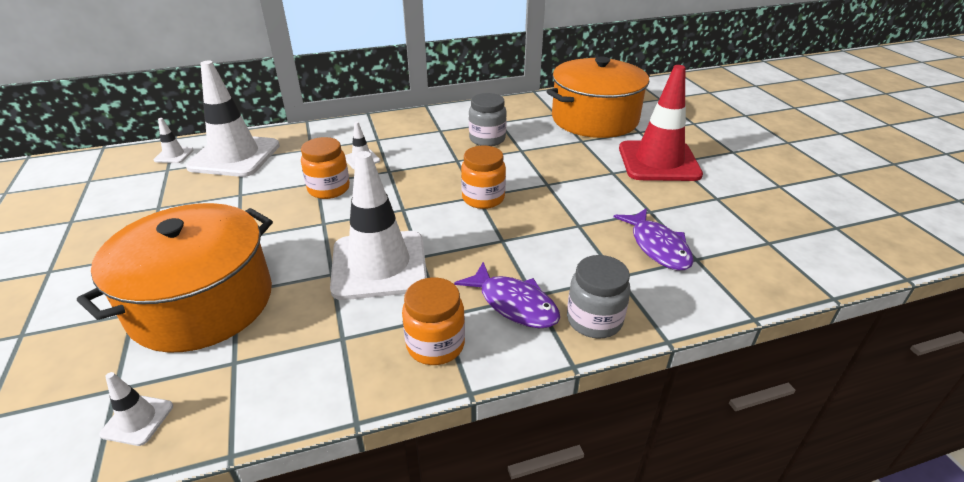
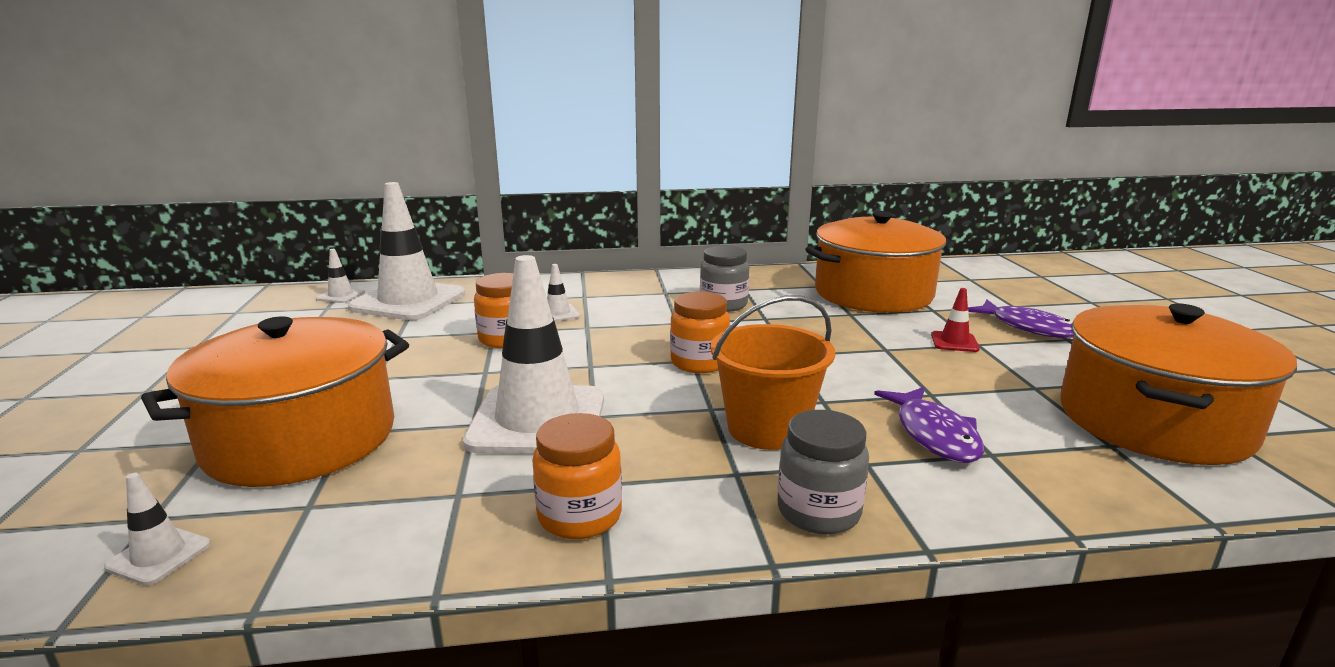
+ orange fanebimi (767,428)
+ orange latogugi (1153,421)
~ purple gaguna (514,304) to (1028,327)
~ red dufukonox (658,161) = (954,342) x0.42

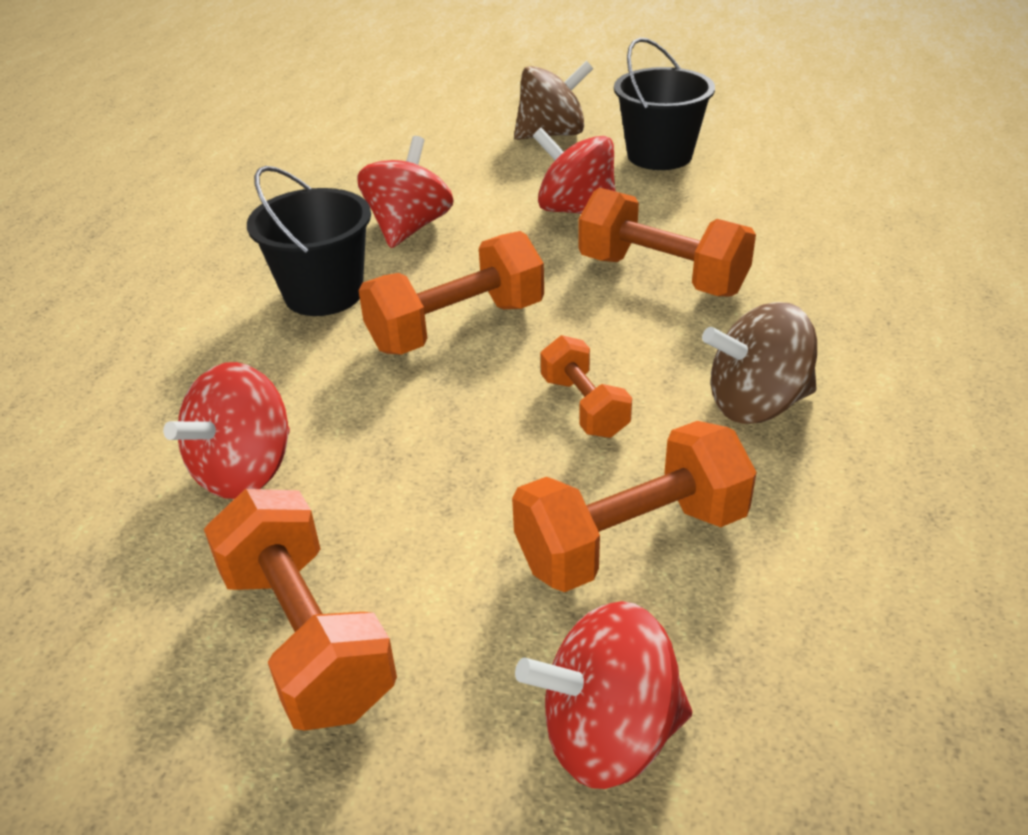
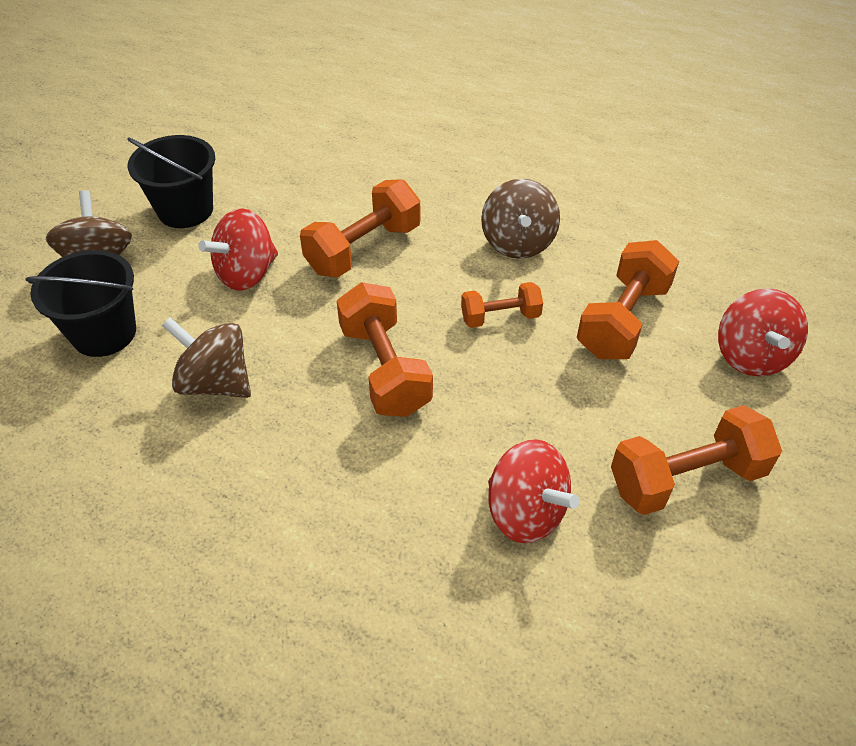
~ black fanebimi (323,294) to (104,333)
~ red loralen (409,228) to brown loralen (215,382)
~ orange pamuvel (631,540) = (623,320) 45 degrees clockwise

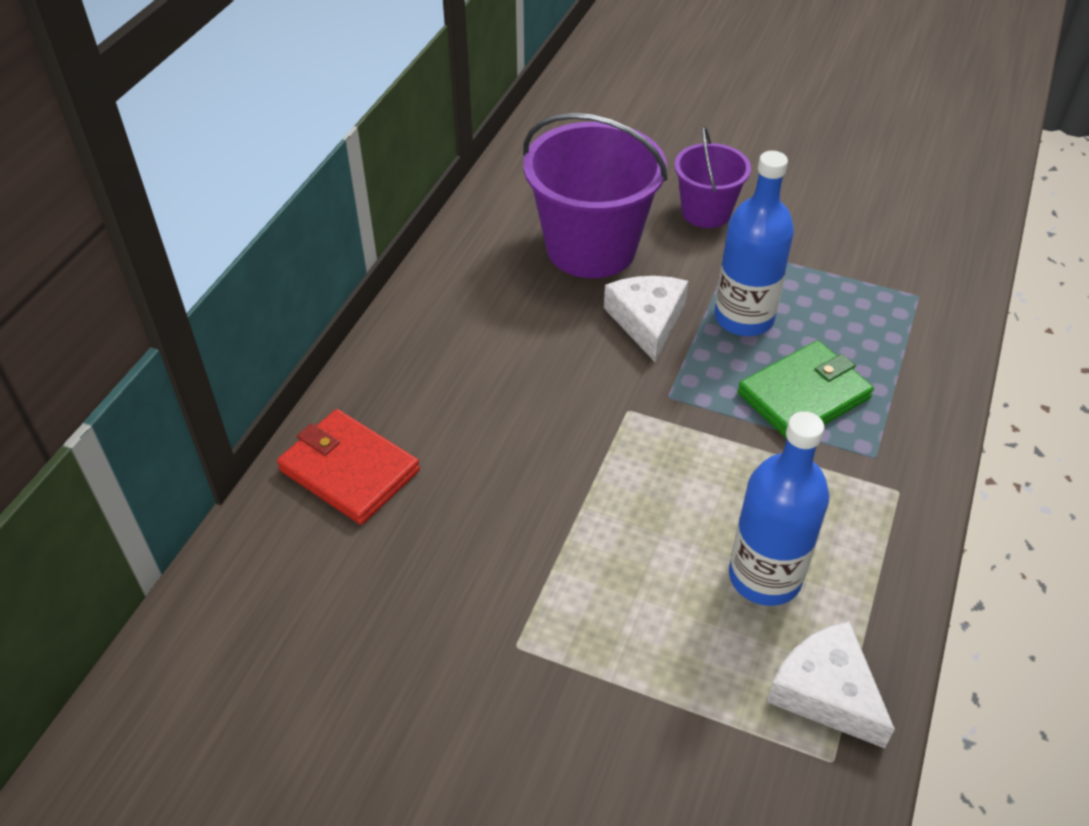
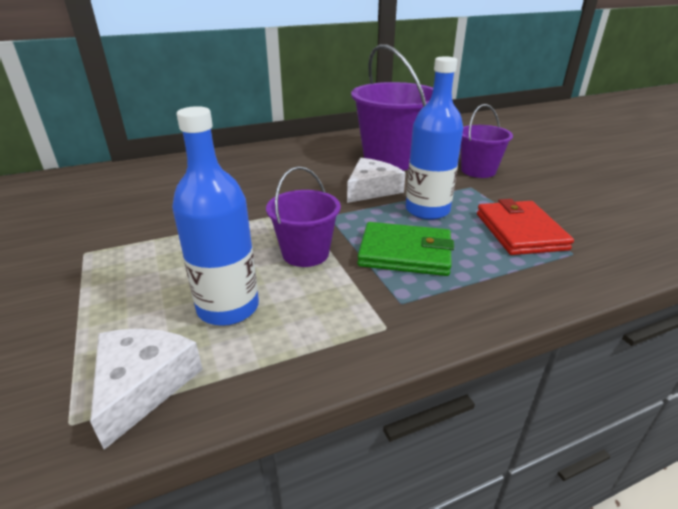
+ purple fanebimi (305,253)
~ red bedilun (349,470) to (520,231)

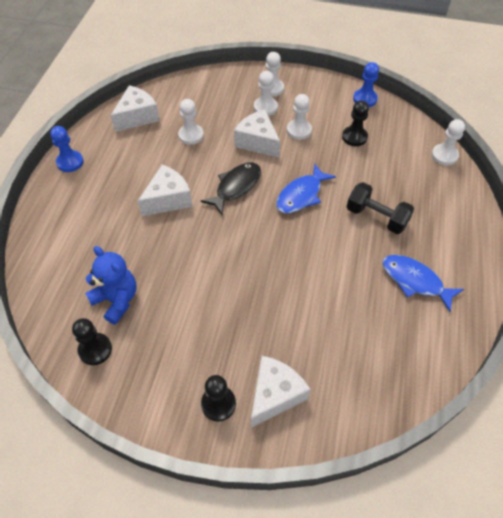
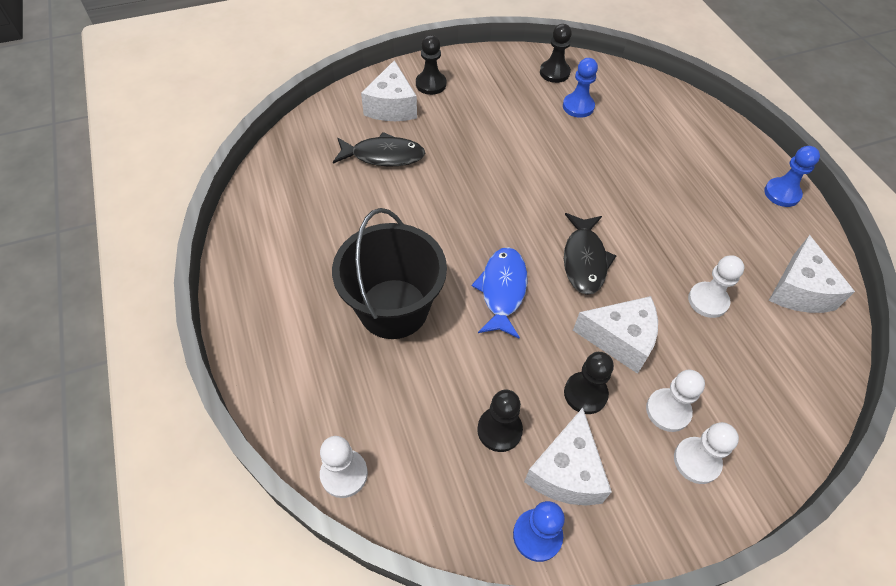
- blue gaguna (415,281)
+ black gaguna (383,156)
~ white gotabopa (168,199) to (566,472)
~ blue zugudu (116,300) to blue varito (578,106)
~ black pamuvel (376,217) to black fanebimi (393,308)
~ white varito (299,130) to black varito (585,394)

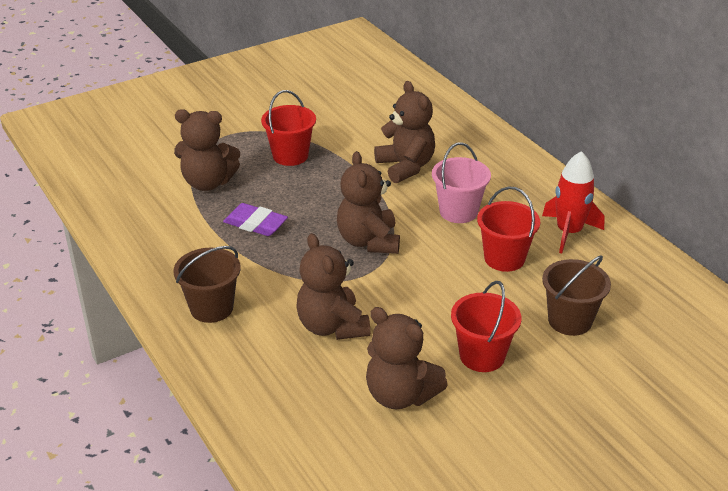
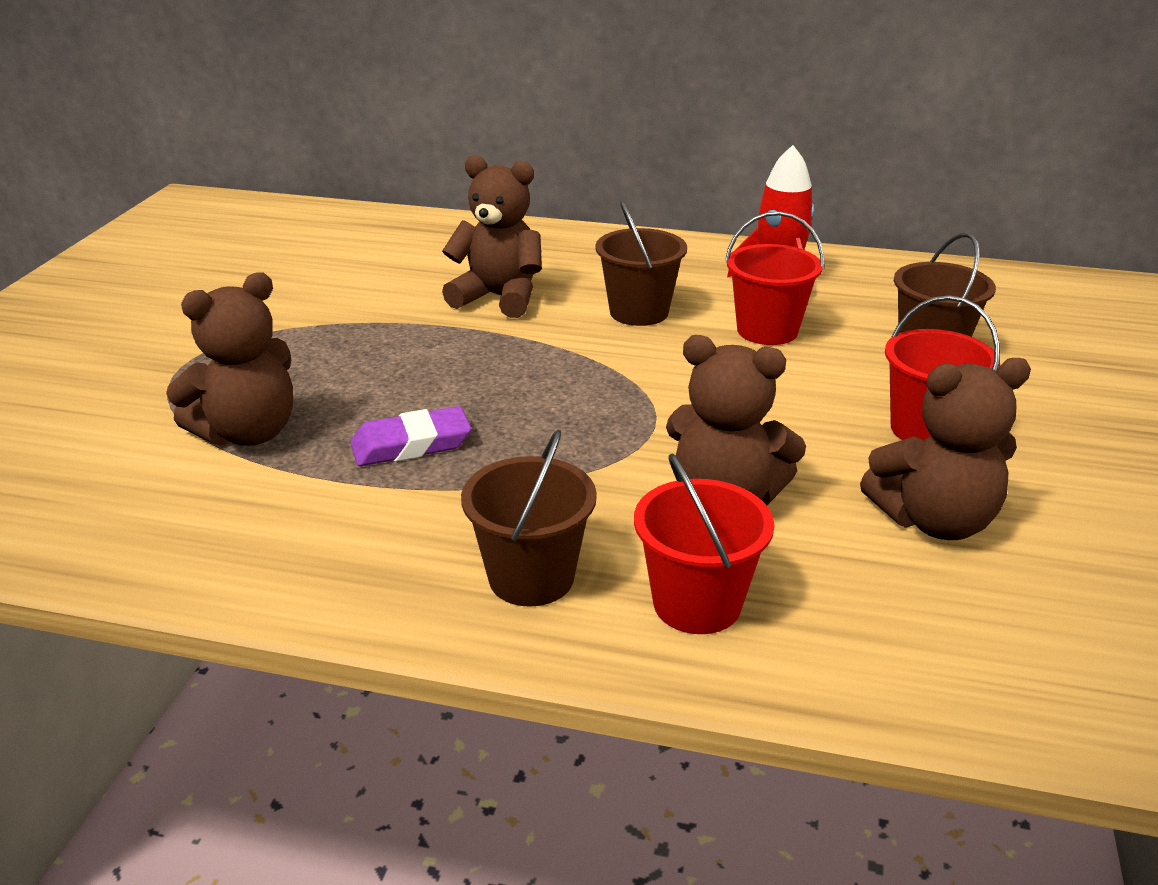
- brown zugudu (368,241)
~ red fanebimi (290,156) to (697,604)
~ pink fanebimi (458,211) to brown fanebimi (639,312)

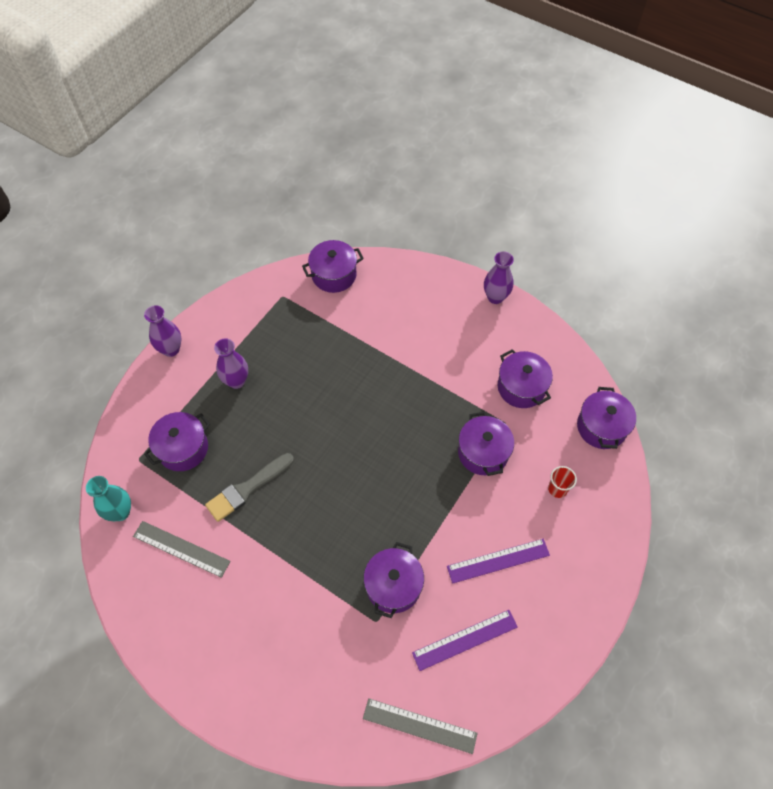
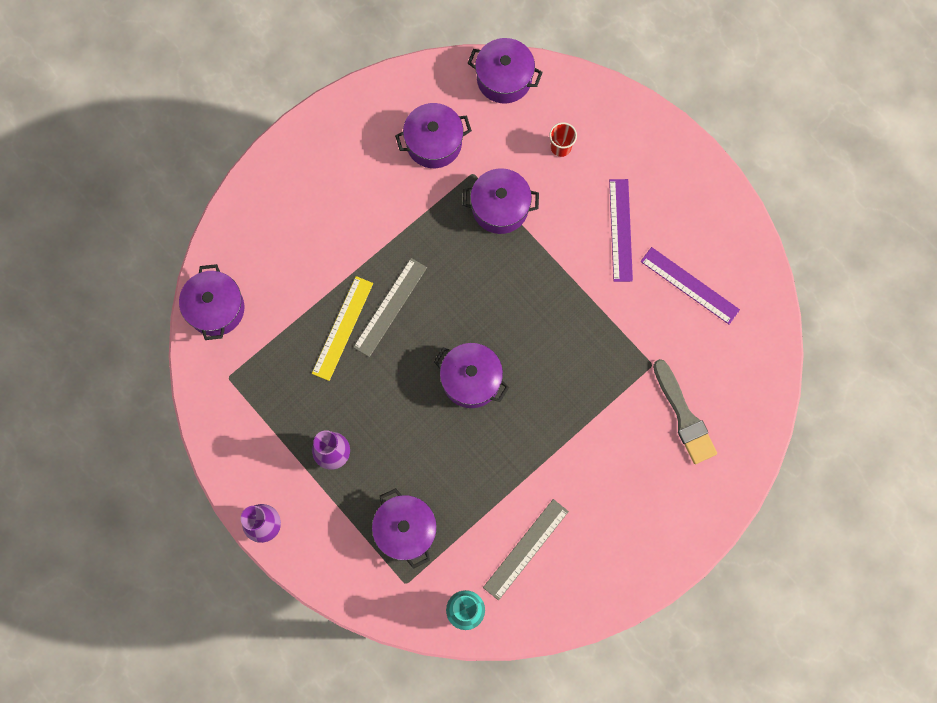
- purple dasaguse (495,297)
+ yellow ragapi (342,328)
~ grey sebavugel (247,489) to (684,416)
~ grey ragapi (419,725) to (390,307)
~ purple latogugi (393,585) to (471,380)
~ purple ragapi (465,639) = (689,285) 45 degrees counterclockwise

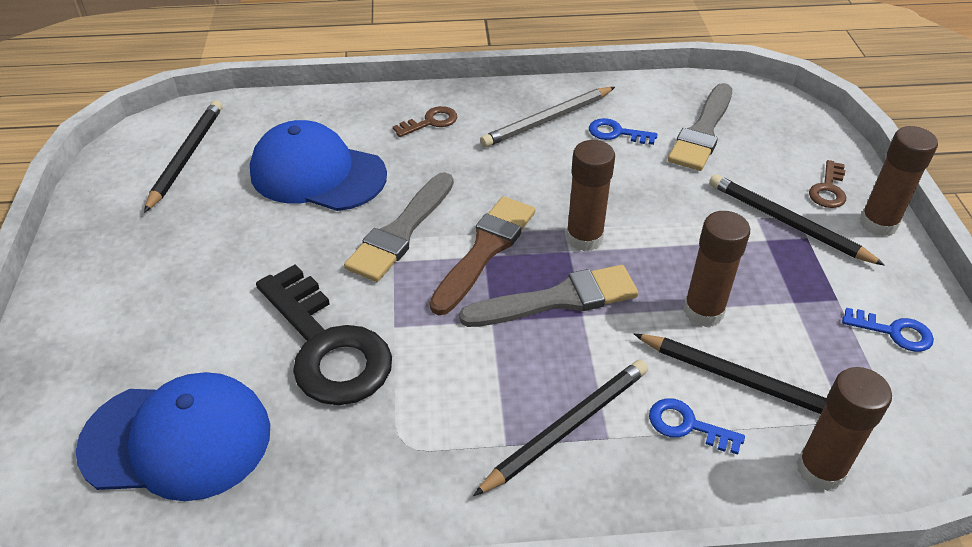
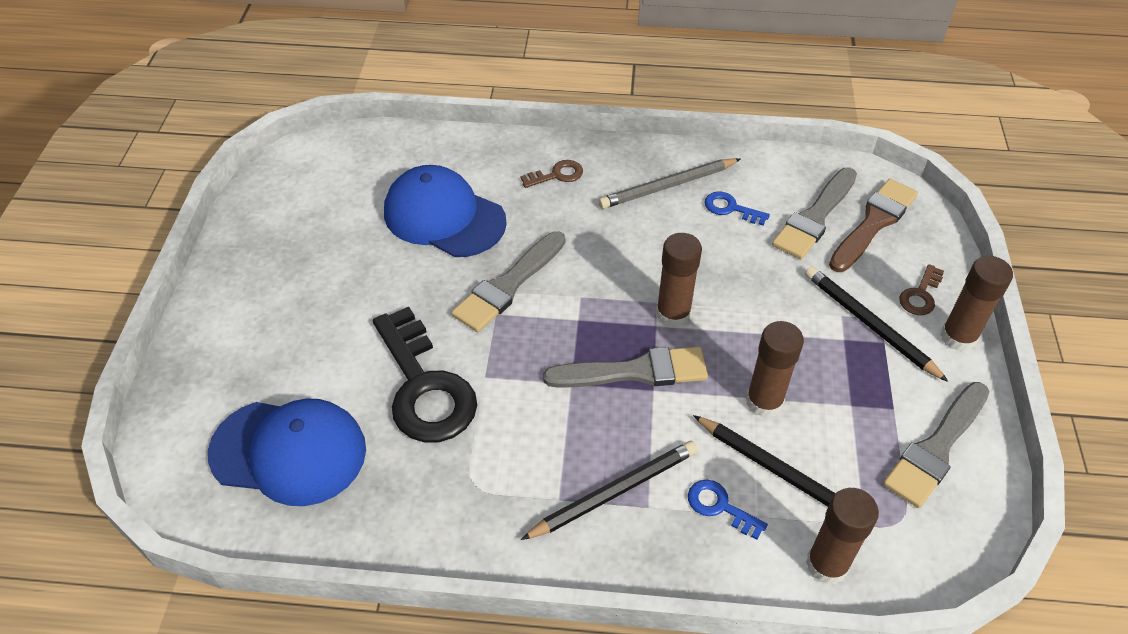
- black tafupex (186,157)
~ brown sebavugel (485,250) to (873,223)
~ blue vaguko (894,332) to grey sebavugel (936,448)

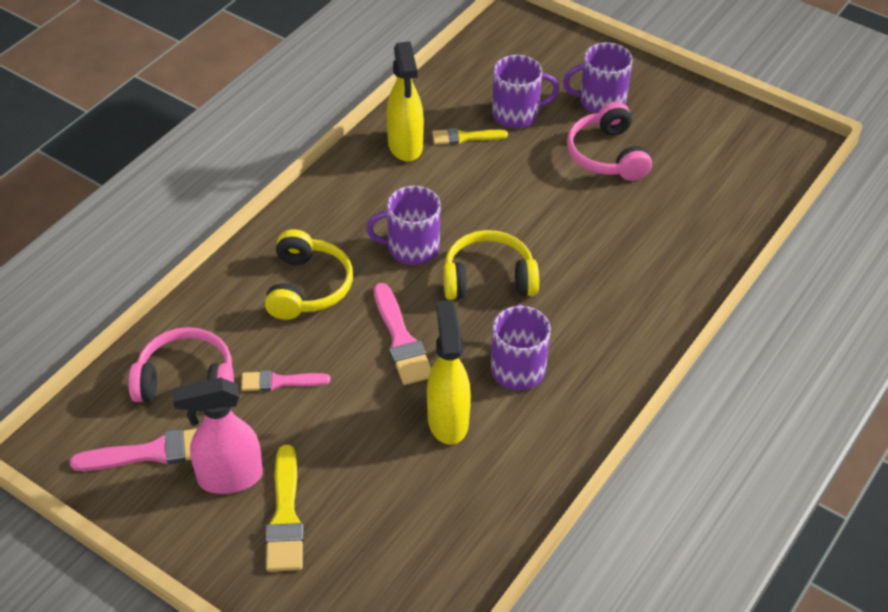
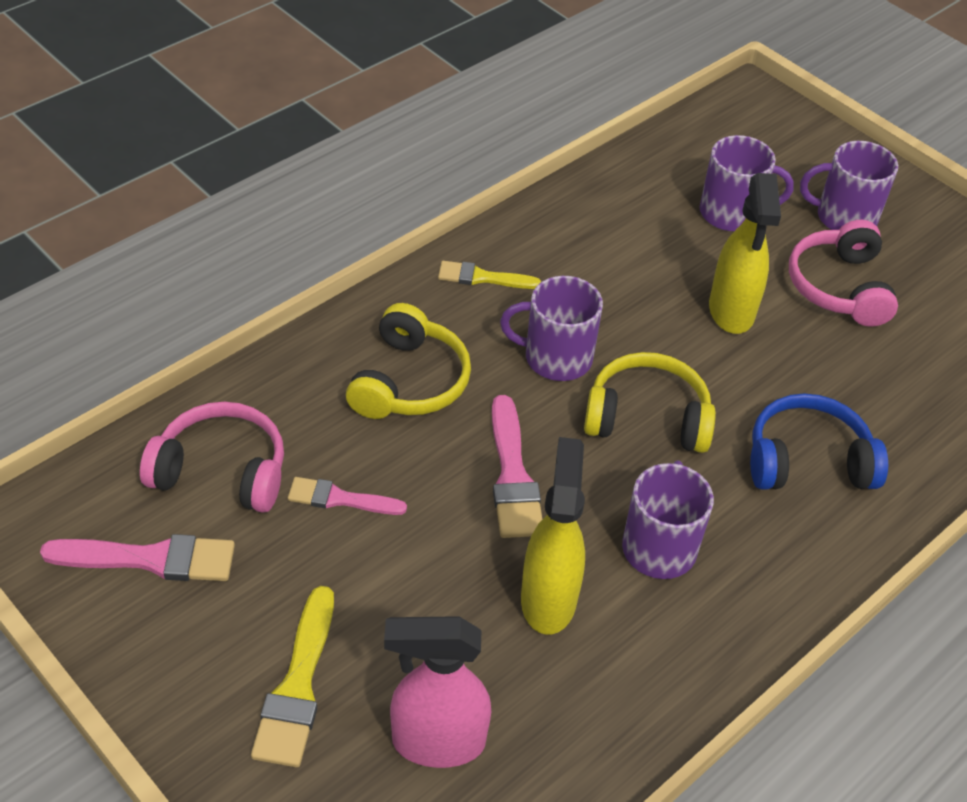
+ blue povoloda (808,461)
~ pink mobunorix (229,478) to (437,742)
~ yellow mobunorix (405,146) to (731,311)
~ yellow sebavugel (465,137) to (482,277)

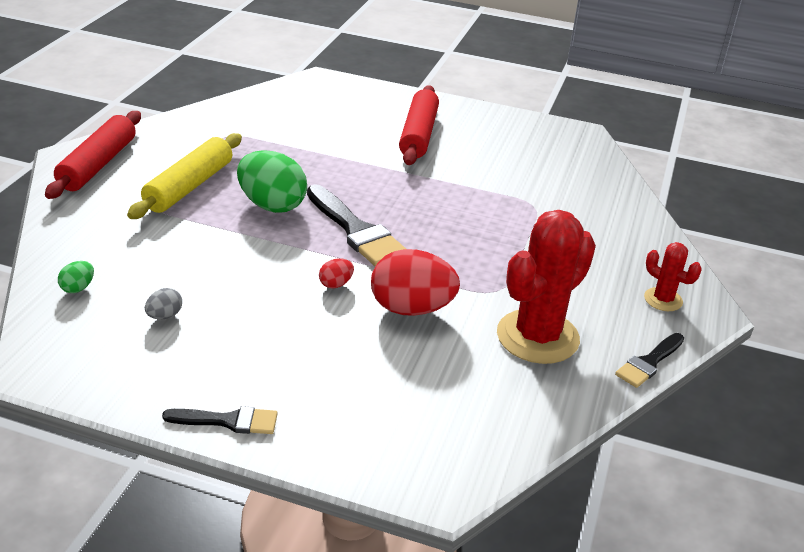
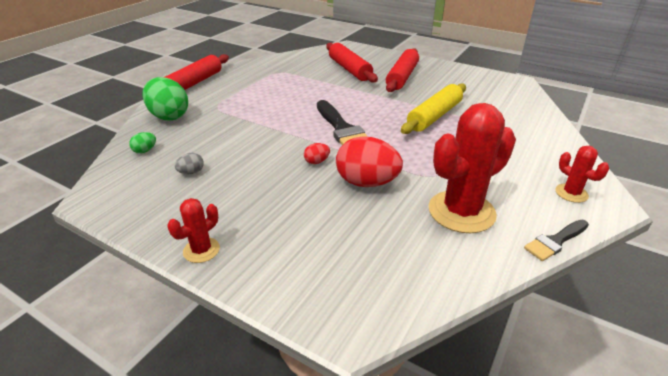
+ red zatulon (350,69)
~ yellow zatulon (189,187) to (434,116)
~ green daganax (272,205) to (169,116)
~ black sebavugel (228,421) to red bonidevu (201,250)

